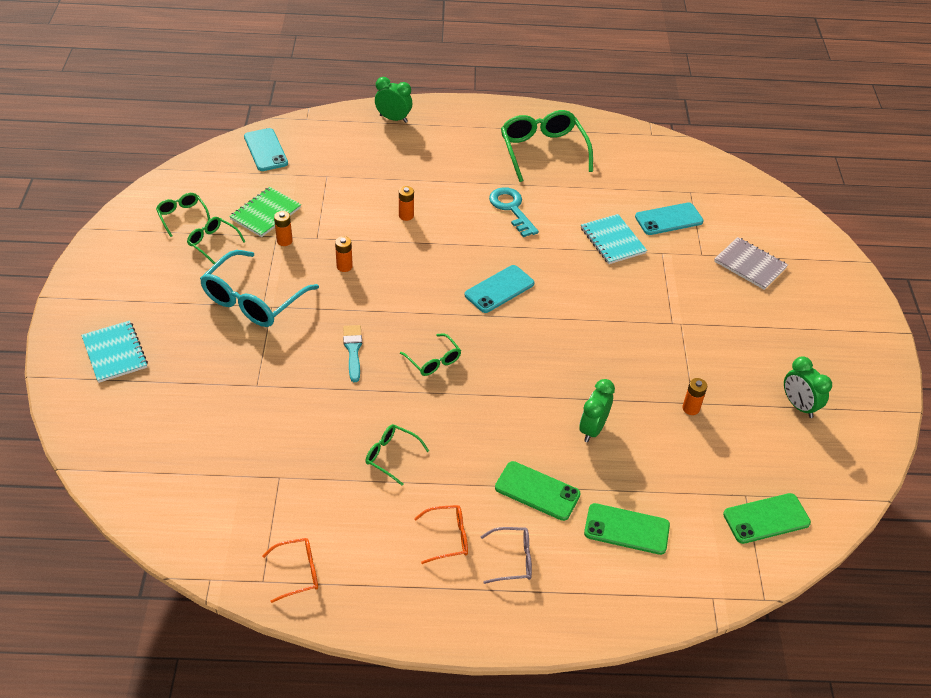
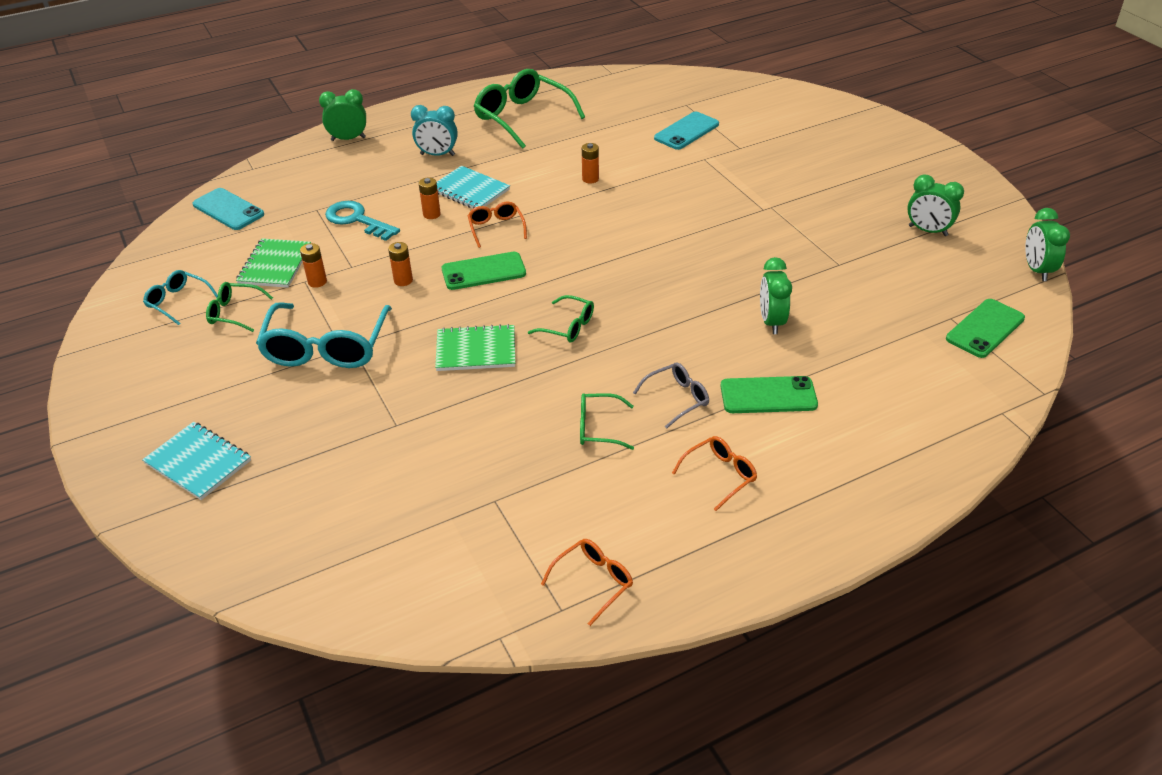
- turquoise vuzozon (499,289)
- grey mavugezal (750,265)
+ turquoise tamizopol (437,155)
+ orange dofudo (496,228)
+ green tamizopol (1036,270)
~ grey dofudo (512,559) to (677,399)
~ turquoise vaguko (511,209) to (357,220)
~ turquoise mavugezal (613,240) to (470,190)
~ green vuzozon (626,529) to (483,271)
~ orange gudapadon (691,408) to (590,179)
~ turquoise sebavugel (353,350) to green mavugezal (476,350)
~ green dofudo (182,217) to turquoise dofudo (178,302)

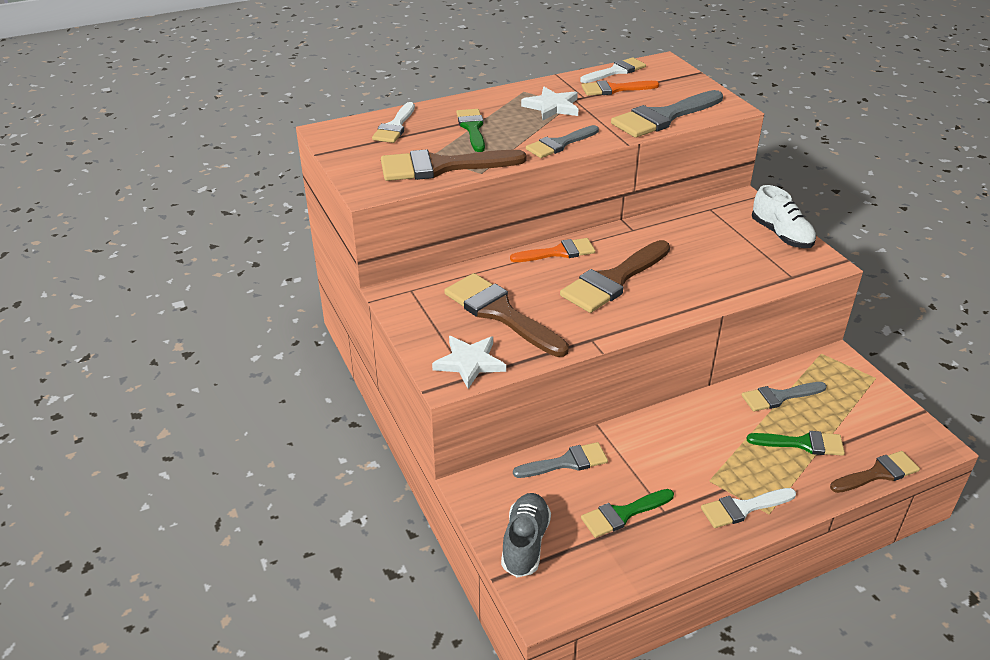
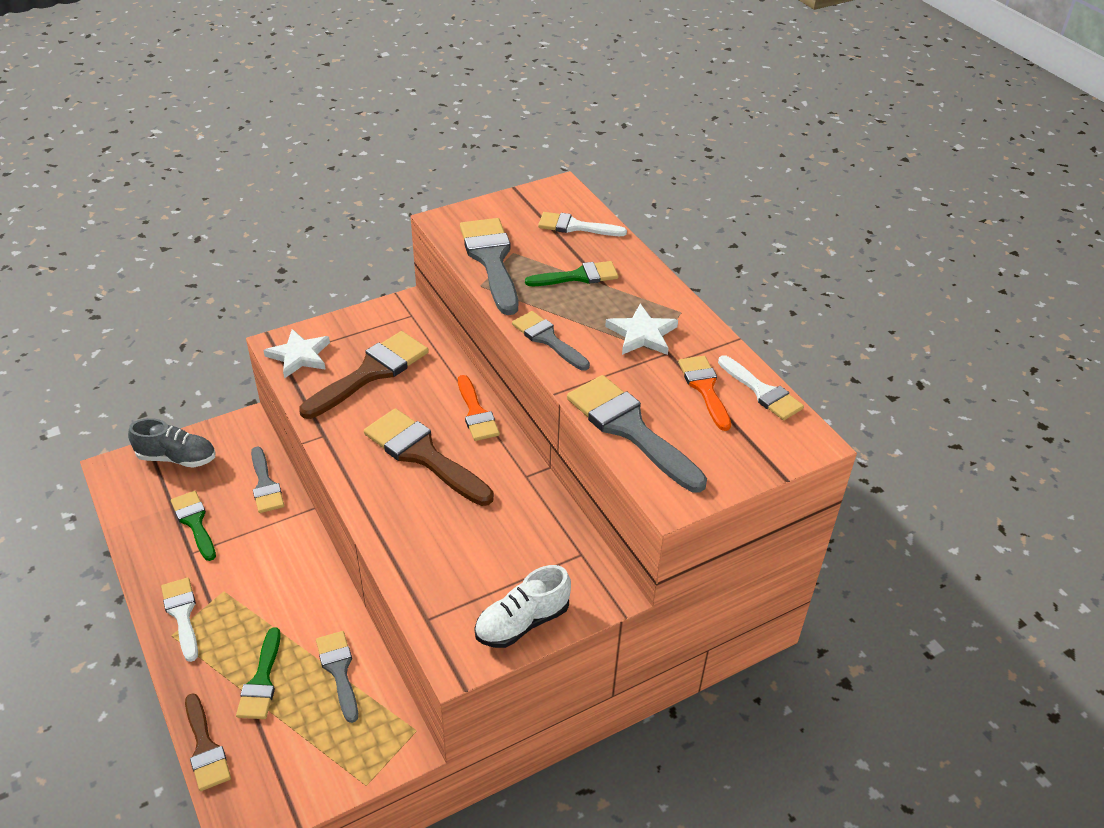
~ brown sebavugel (442,167) to grey sebavugel (491,260)

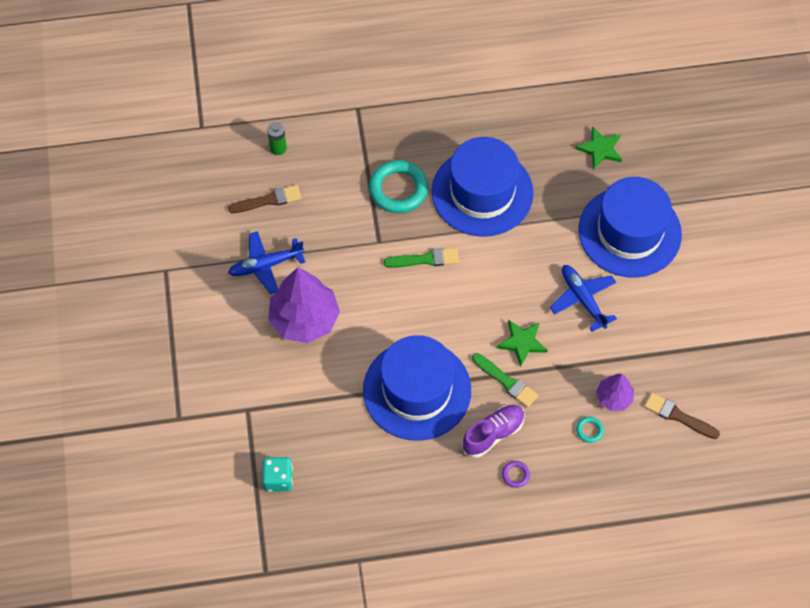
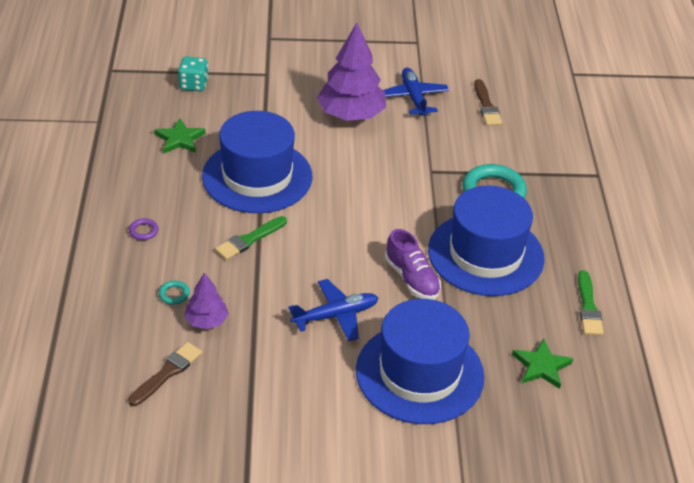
- green gudapadon (278,148)
~ green sebavugel (425,259) to (588,307)
~ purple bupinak (493,434) to (412,279)
~ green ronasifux (522,342) to (180,139)

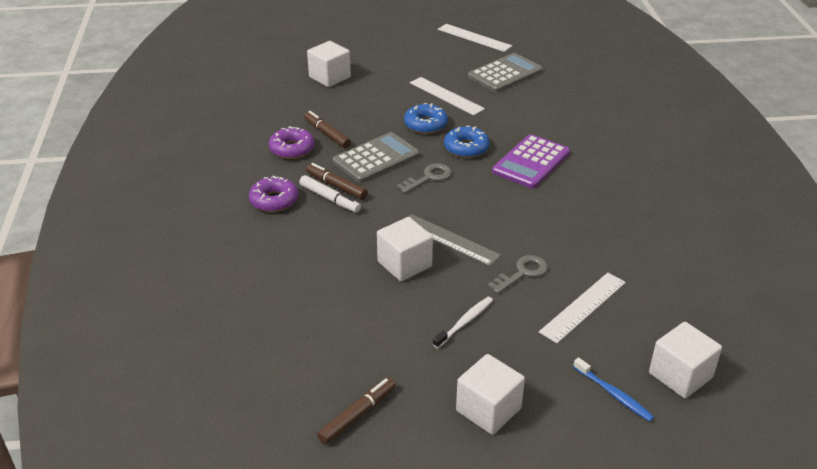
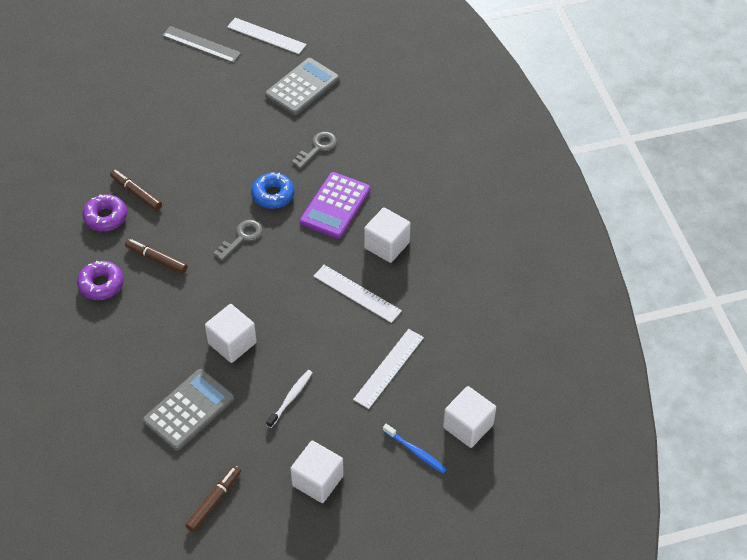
- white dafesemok (330,199)
- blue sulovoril (425,124)
~ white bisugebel (329,77) to (386,245)
~ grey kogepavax (376,158) to (189,410)
~ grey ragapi (449,240) to (201,44)
~ white ragapi (446,96) to (357,293)
~ grey vaguko (522,273) to (317,148)

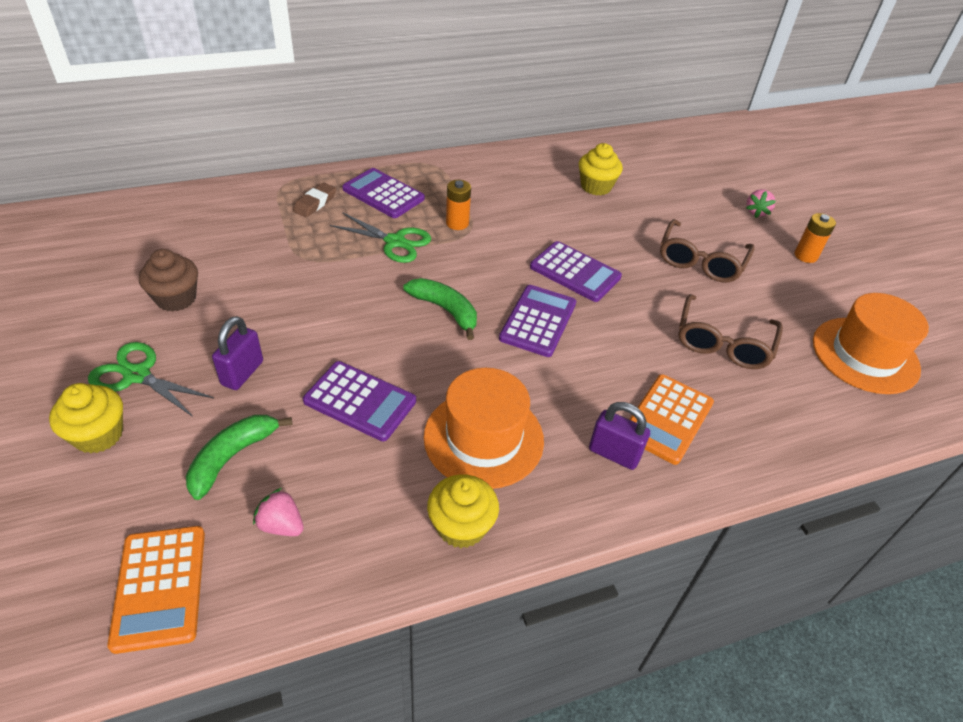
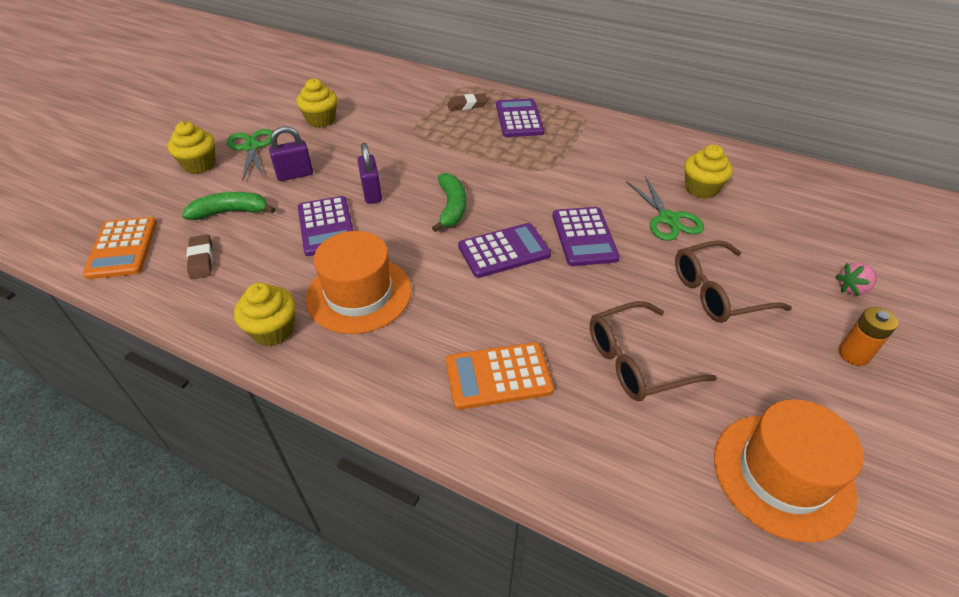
- orange gudapadon (457,223)
~ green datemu (395,242) to (668,219)
~ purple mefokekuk (614,454) to (372,193)
~ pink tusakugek (281,525) to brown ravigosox (201,260)
~ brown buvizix (176,298) to yellow buvizix (321,120)
~ orange kogepavax (160,587) = (122,248) 45 degrees counterclockwise

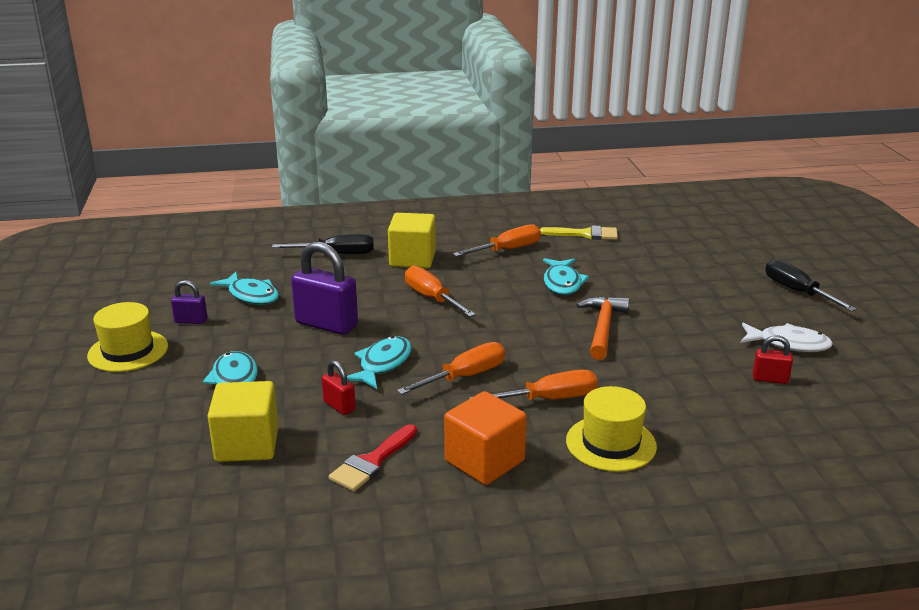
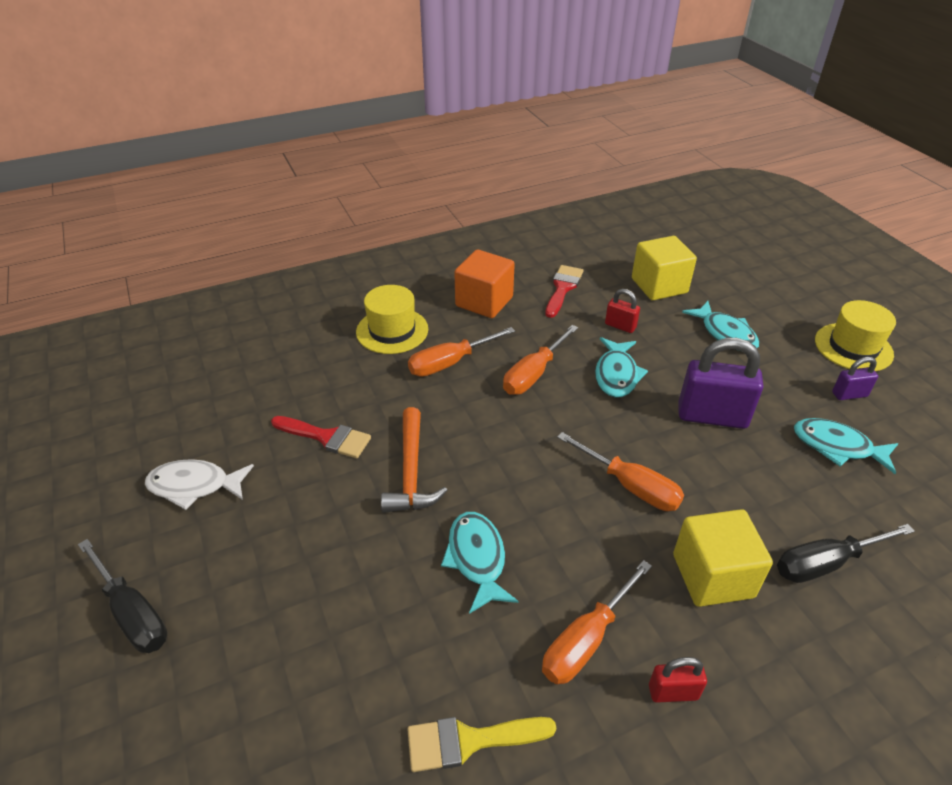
+ red sebavugel (326,437)
~ red mefokekuk (770,379) to (673,692)

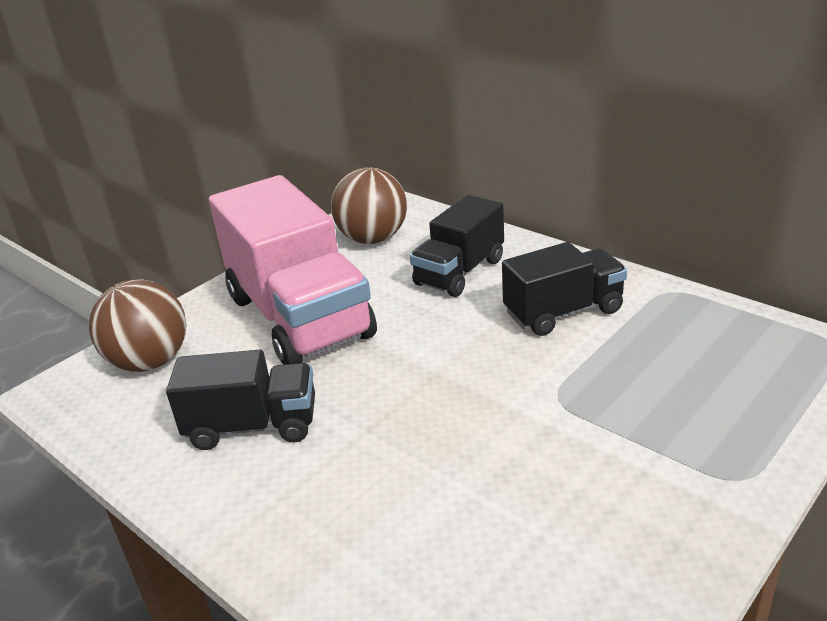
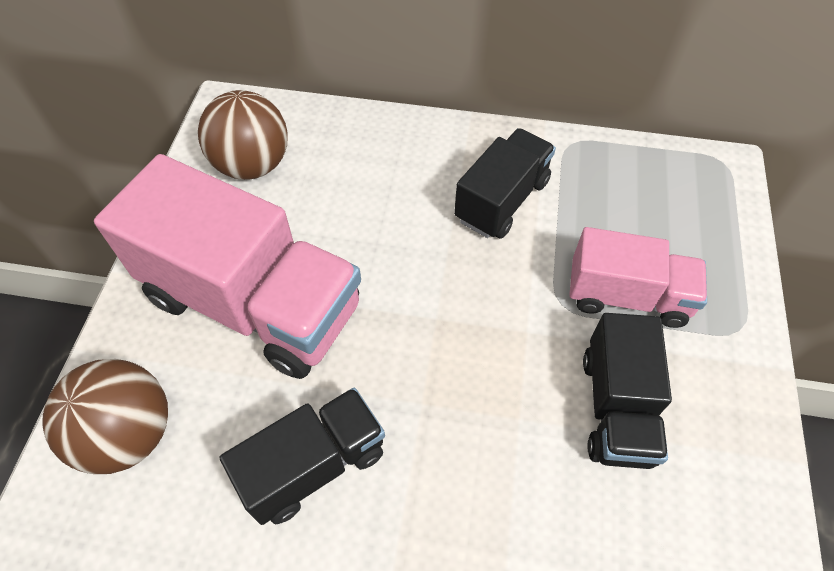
+ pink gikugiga (627,296)
~ black gikugiga (459,272) to (616,408)

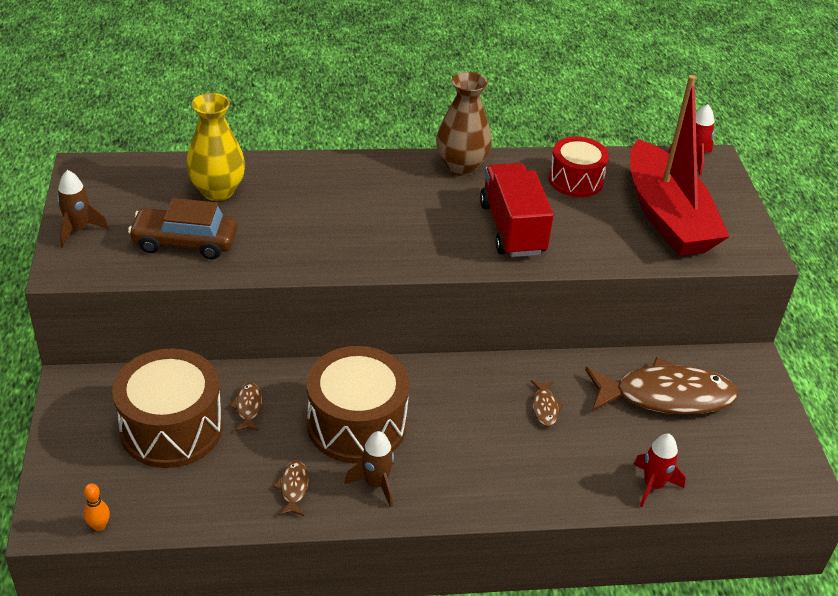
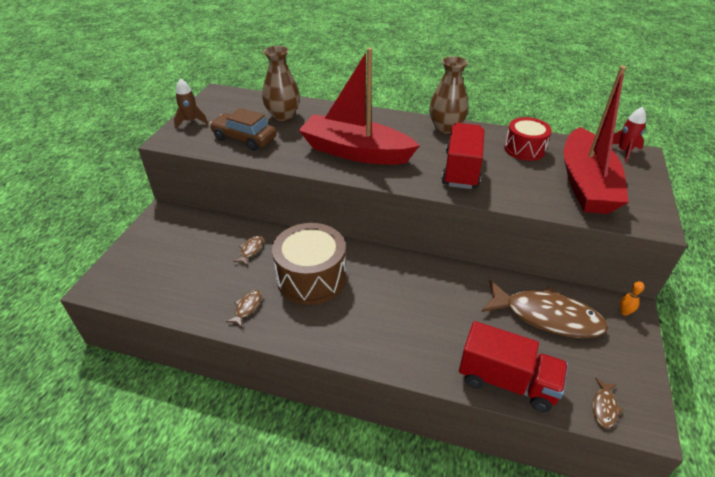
- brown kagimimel (171,428)
- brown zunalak (376,484)
+ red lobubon (356,152)
~ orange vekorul (99,526) to (624,312)
~ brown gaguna (545,407) to (604,407)
~ red zunalak (653,485) to red gikugiga (507,381)
~ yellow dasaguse (217,191) to brown dasaguse (283,115)

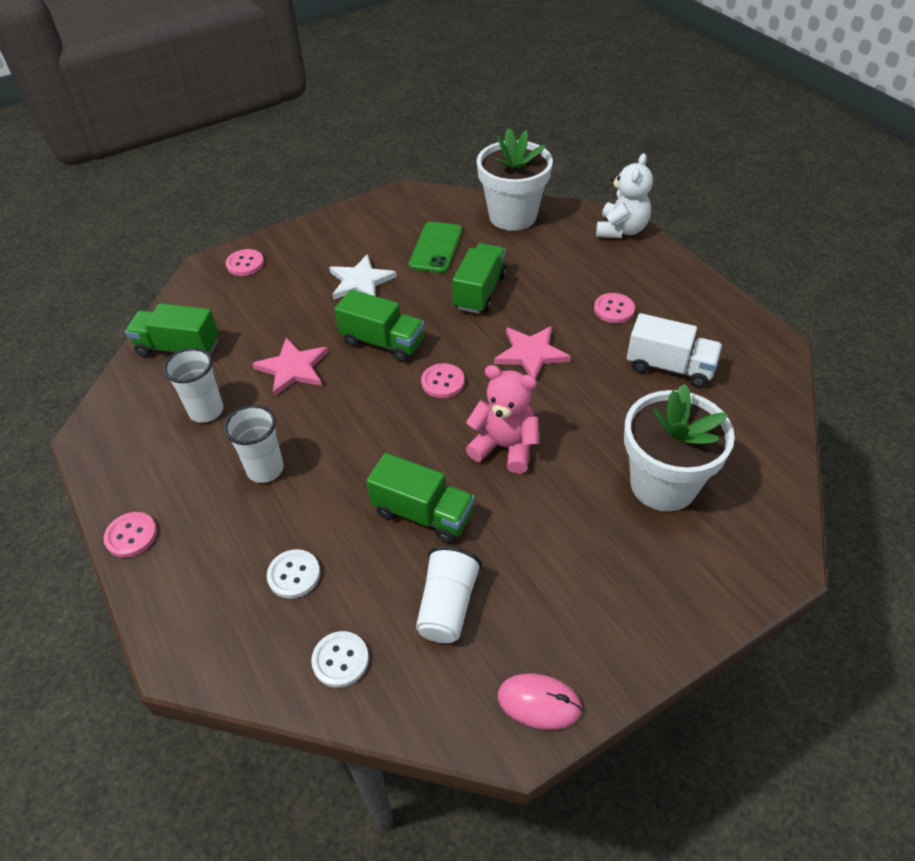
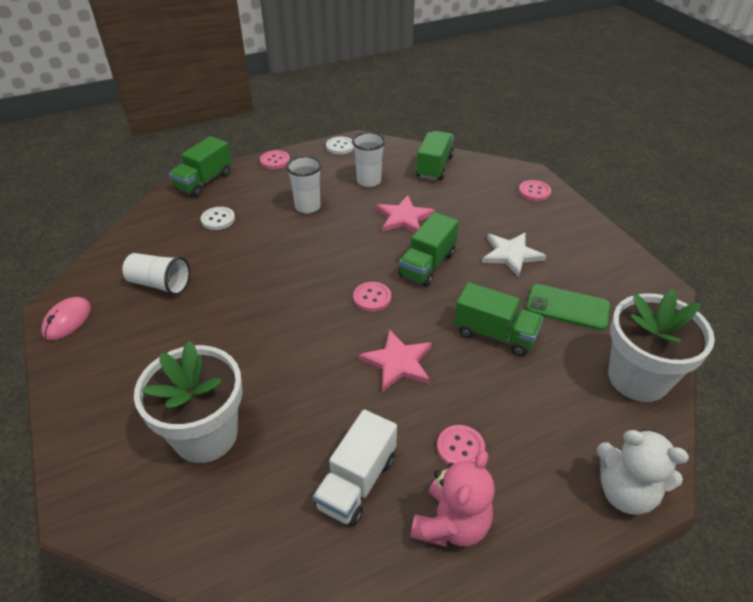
~ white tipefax (340,660) to (340,146)
~ green gikugiga (423,514) to (204,181)
~ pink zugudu (505,447) to (451,524)

